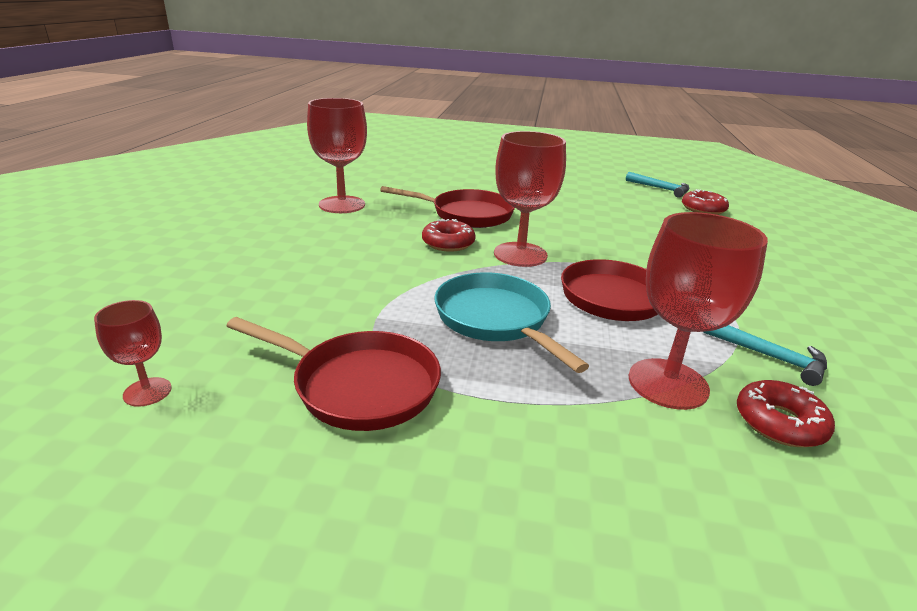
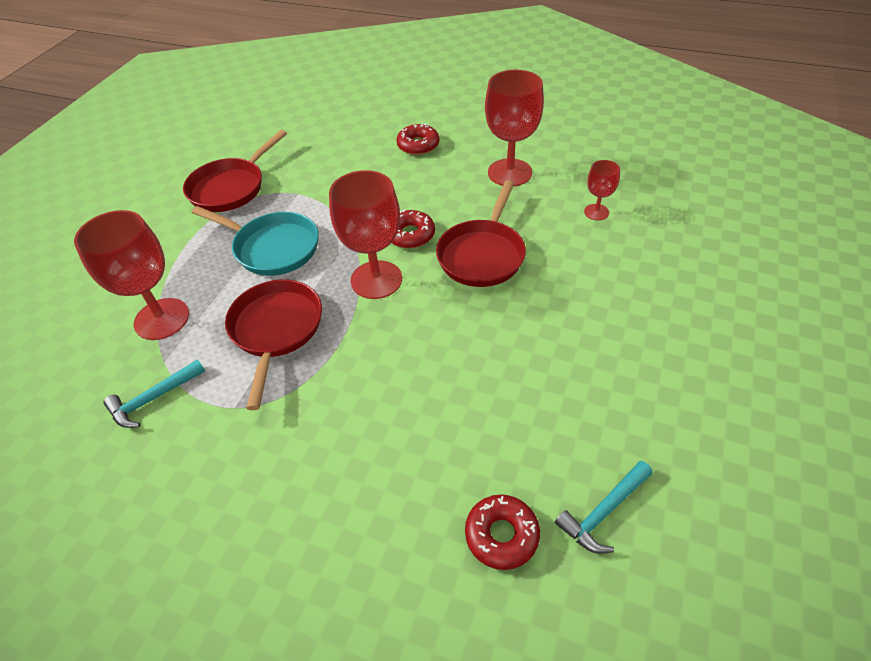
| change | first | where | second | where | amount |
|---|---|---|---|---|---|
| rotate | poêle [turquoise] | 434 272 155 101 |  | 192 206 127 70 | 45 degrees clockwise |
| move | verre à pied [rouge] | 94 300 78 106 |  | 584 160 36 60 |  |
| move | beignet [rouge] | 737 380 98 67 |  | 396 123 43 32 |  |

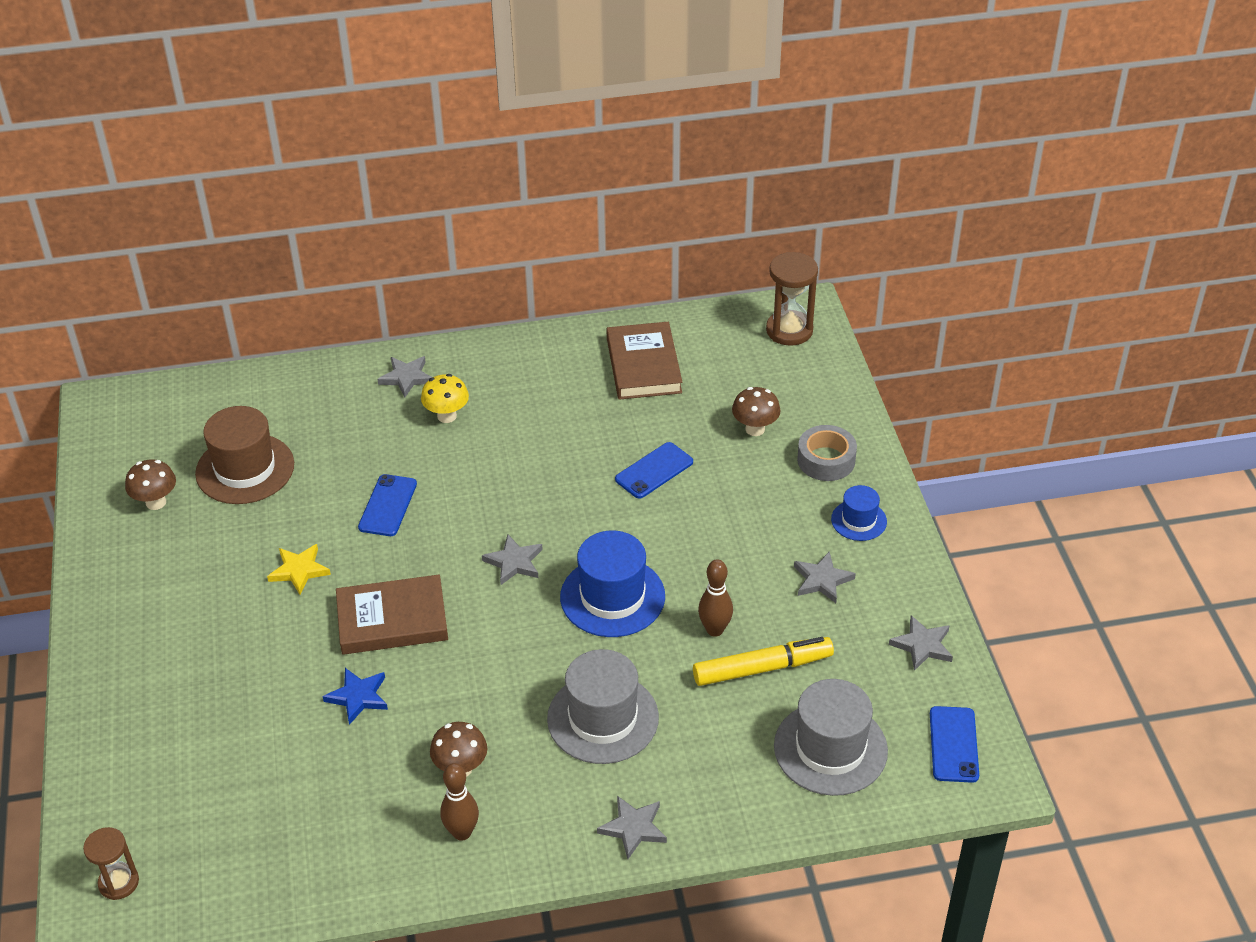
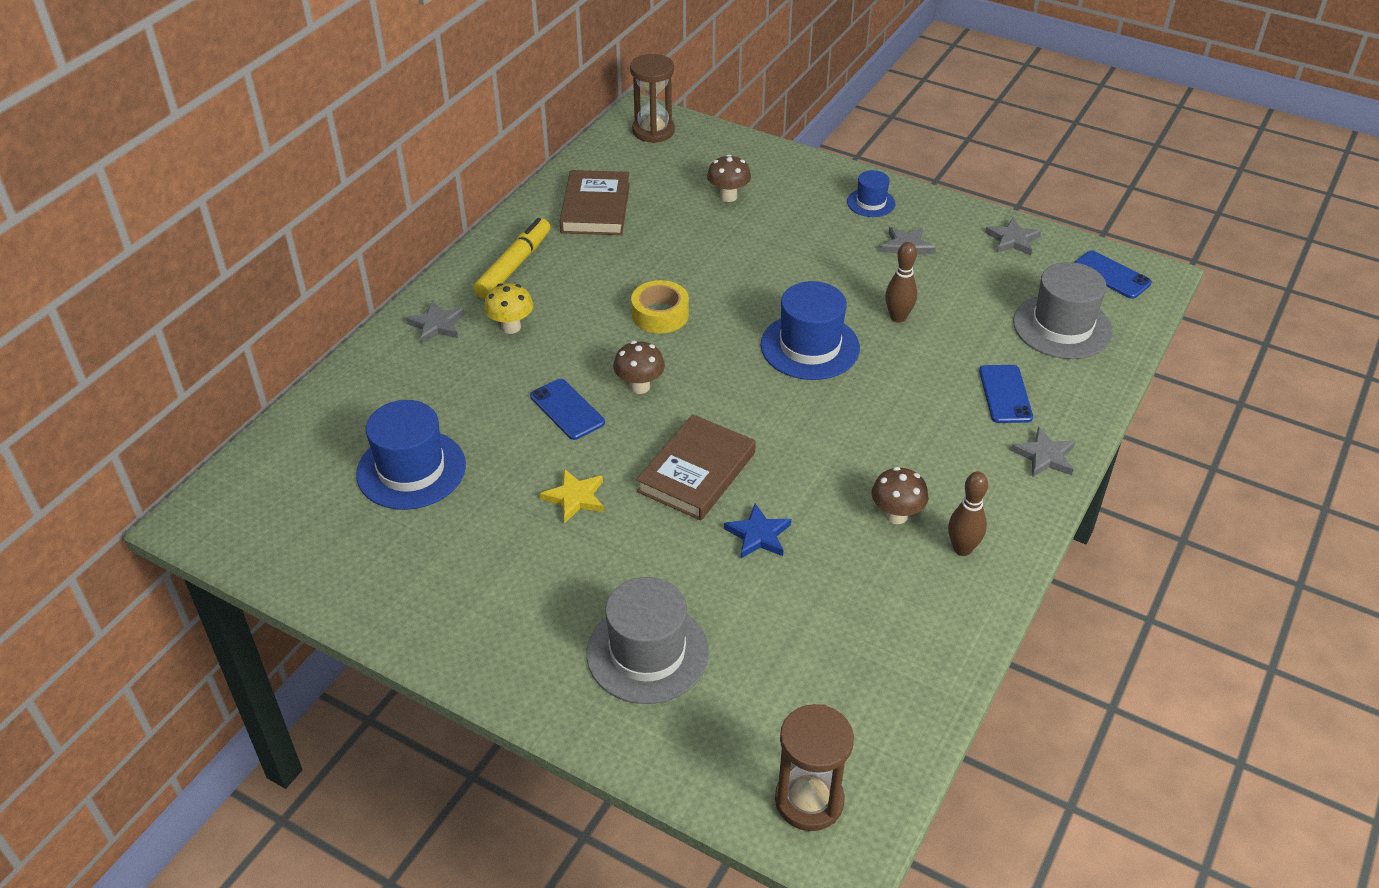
| change | first | where | second | where | amount |
|---|---|---|---|---|---|
| rotate | livre [marron] | 607 322 75 78 |  | 560 170 70 65 | 60 degrees clockwise |
| recolor | chapeau [marron] | 195 406 99 98 | chapeau [bleu] | 356 400 110 110 |  |
| delete | ruban adhésif [gris] | 797 425 60 56 |  |  |  |
| move | téléphone [bleu] | 615 442 78 57 |  | 979 365 54 58 |  |
| move | champignon [marron] | 125 459 51 51 |  | 613 341 52 53 |  |
| delete | étoile [gris] | 482 535 61 50 |  |  |  |
| move | feutre [jaune] | 693 637 141 49 |  | 473 218 77 81 |  |
| move | chapeau [gris] | 547 649 112 115 |  | 586 577 123 127 |  |
| resize | sablier [marron] | 83 827 56 73 |  | 775 704 79 127 | x1.55 |
| insert |  |  | ruban adhésif [jaune] | 631 280 58 54 |  |

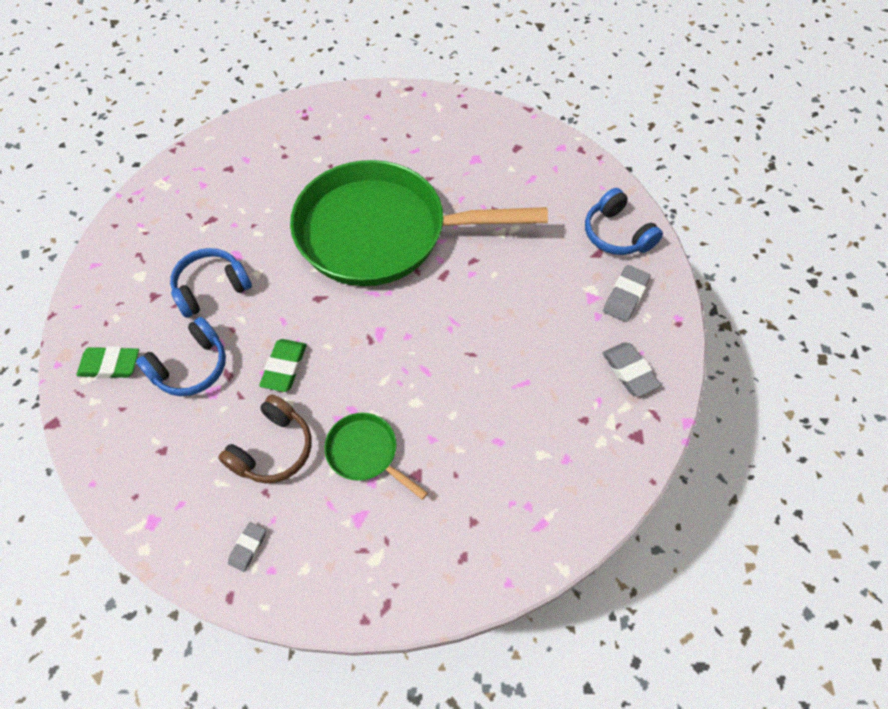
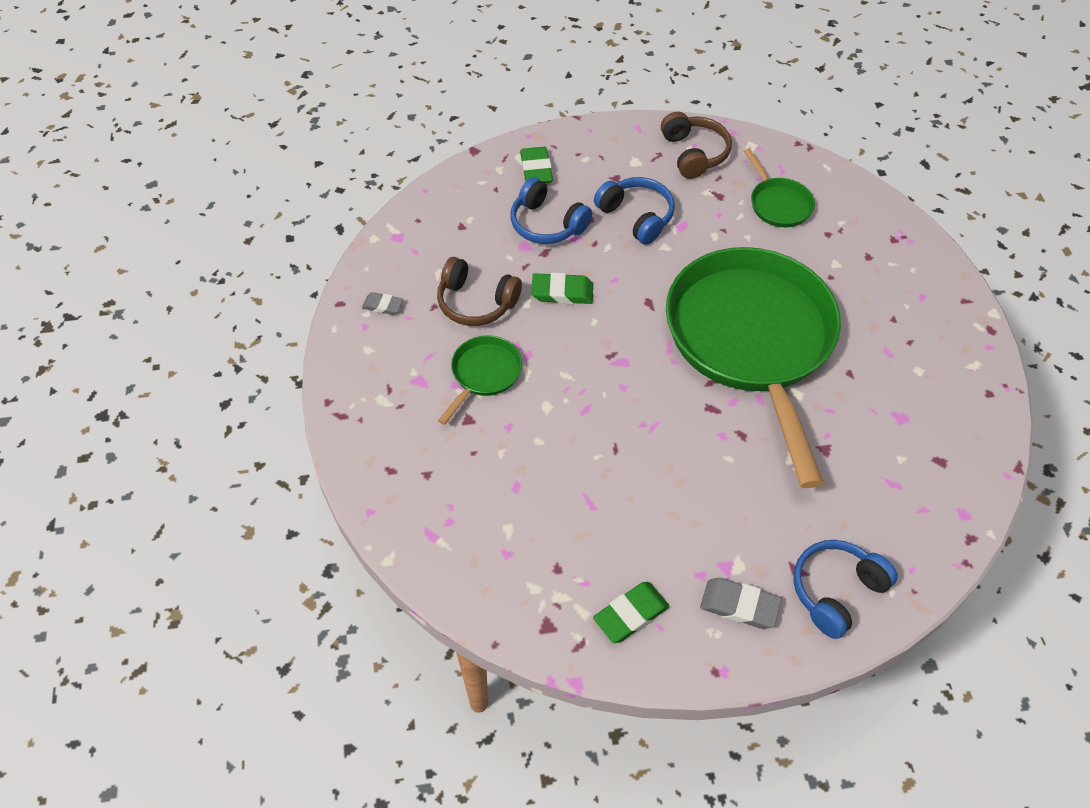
| change | first | where | second | where | amount |
|---|---|---|---|---|---|
| recolor | gomme [gris] | 603 342 58 55 | gomme [vert] | 593 582 77 61 |  |
| insert |  |  | casque audio [marron] | 661 112 71 67 |  |
| insert |  |  | poêle [vert] | 744 148 71 79 |  |

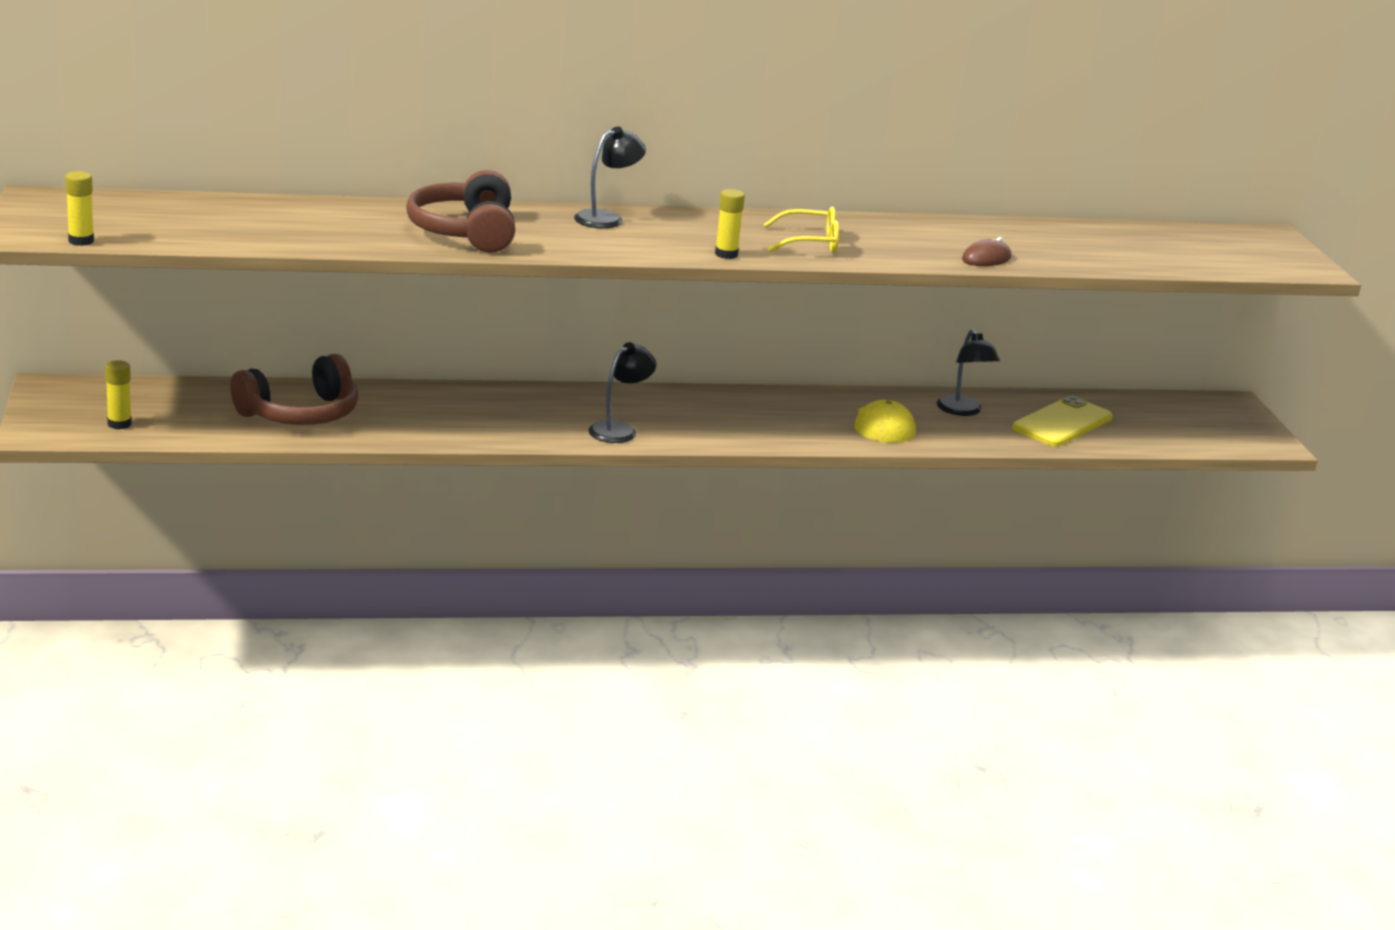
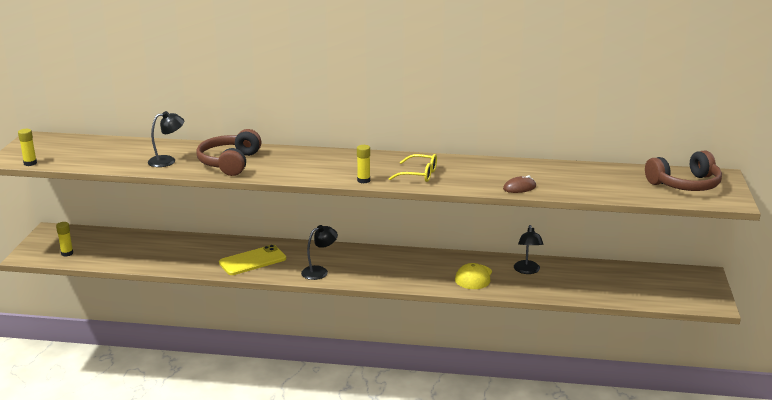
| change | first | where | second | where | amount |
|---|---|---|---|---|---|
| move | lampe [noir] | 574 127 72 101 |  | 148 111 36 56 |  |
| move | casque audio [marron] | 230 354 128 71 |  | 645 151 77 40 |  |
| move | téléphone [jaune] | 1012 396 101 50 |  | 219 245 67 30 |  |

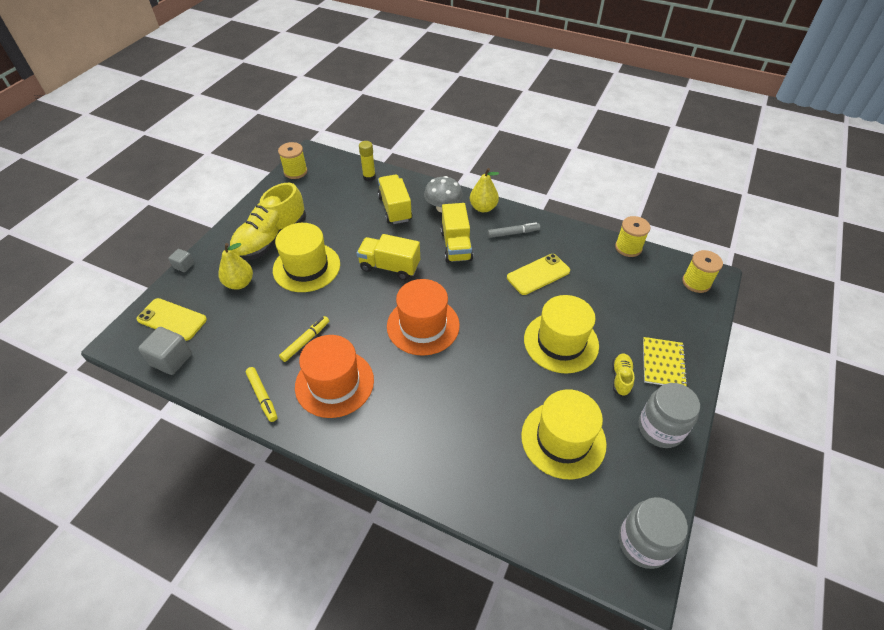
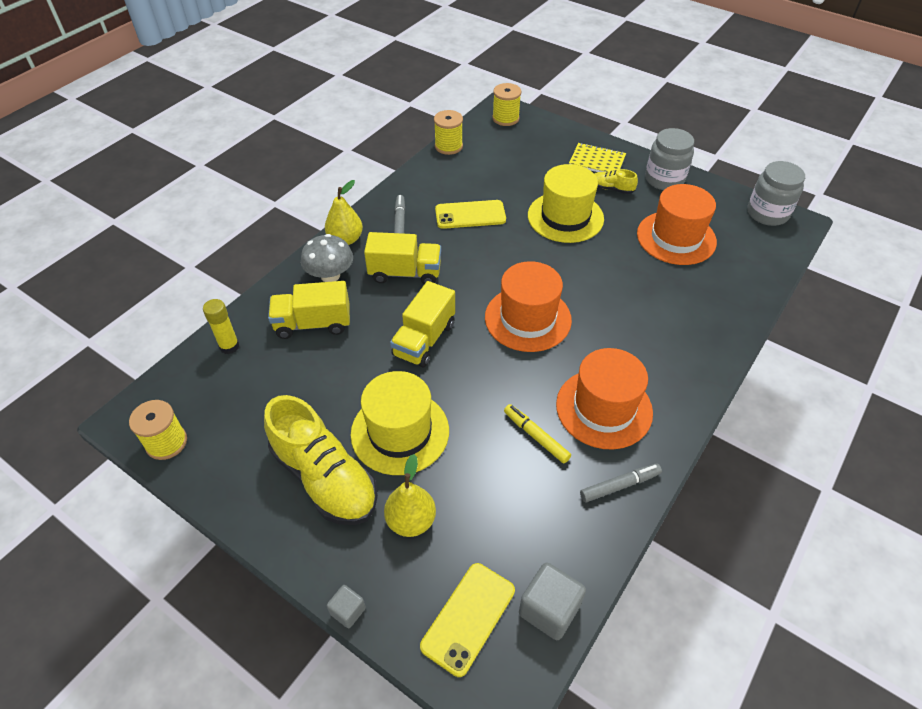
| change | first | where | second | where | amount |
|---|---|---|---|---|---|
| rotate | téléphone [jaune] | 507 254 63 41 |  | 435 200 71 29 | 75 degrees counterclockwise |
| recolor | feutre [jaune] | 246 367 31 55 | feutre [gris] | 580 464 82 38 |  |
| recolor | chapeau [jaune] | 521 389 86 90 | chapeau [orange] | 637 184 80 81 |  |

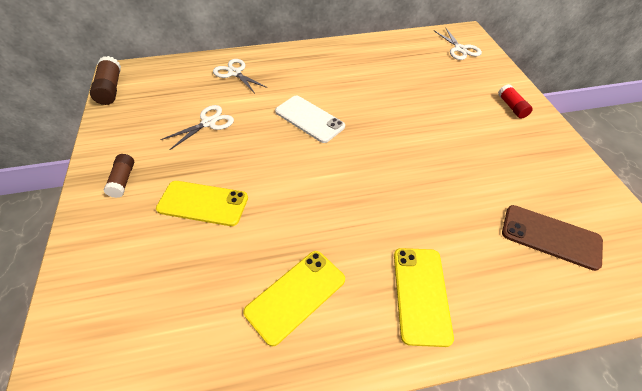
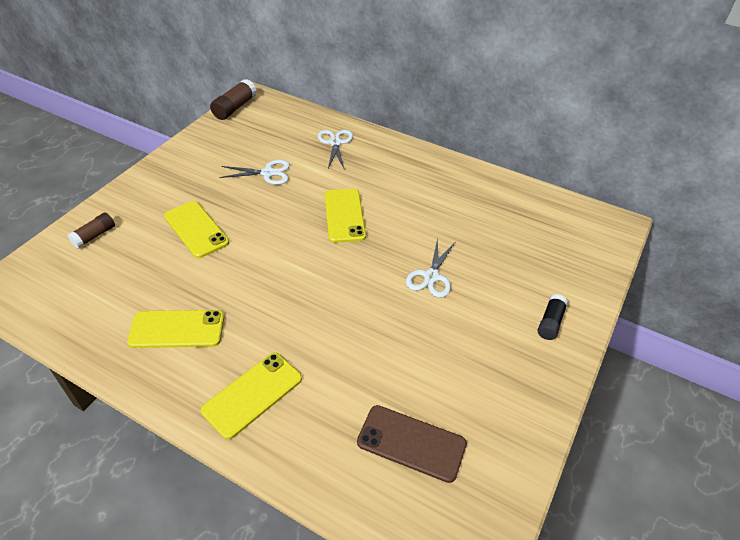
| change | first | where | second | where | amount |
|---|---|---|---|---|---|
| move | ciseaux [blanc] | 434 27 48 33 |  | 406 238 50 60 |  |
| recolor | bâton de colle [rouge] | 498 84 35 35 | bâton de colle [noir] | 538 294 30 46 |  |
| recolor | téléphone [blanc] | 275 96 70 47 | téléphone [jaune] | 324 189 42 54 |  |
| move | bâton de colle [marron] | 104 154 30 44 |  | 67 213 48 36 |  |
| rotate | téléphone [marron] | 502 205 101 66 |  | 357 405 110 78 | 45 degrees counterclockwise |

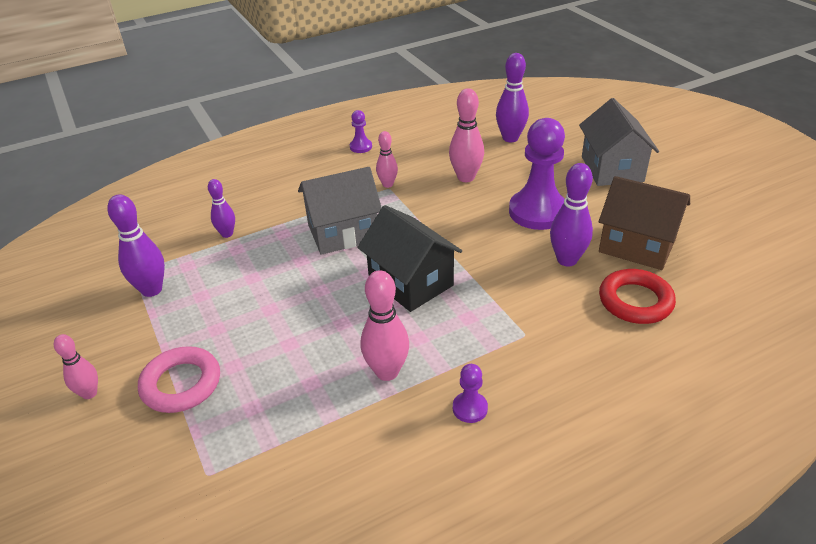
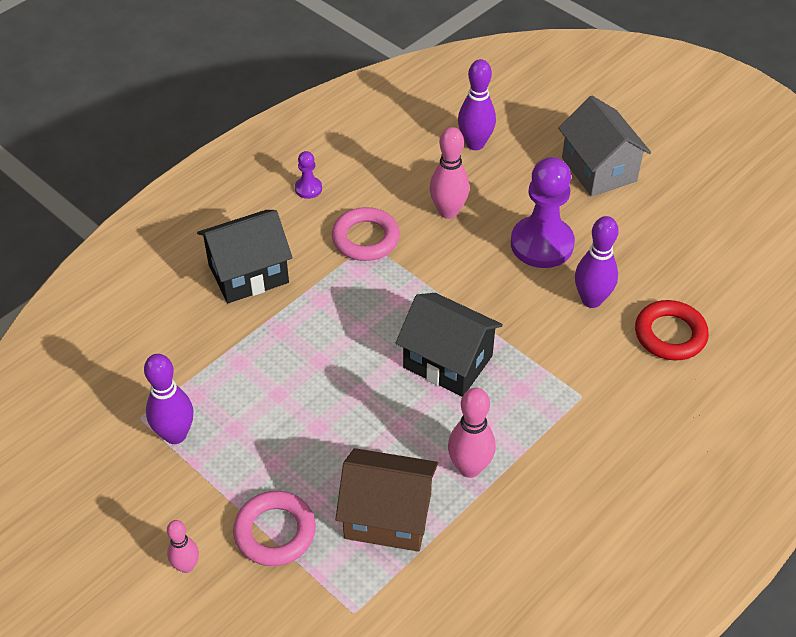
| change | first | where | second | where | amount |
|---|---|---|---|---|---|
| replace | quille [rose] | 376 131 22 57 | anneau [rose] | 332 207 68 54 |  |
| delete | maison [gris] | 298 167 84 88 |  |  |  |
| move | maison [marron] | 599 176 91 94 |  | 336 448 102 104 |  |
| delete | quille [violet] | 208 179 27 59 |  |  |  |
| delete | pion [violet] | 453 364 35 59 |  |  |  |
| insert |  |  | maison [noir] | 197 210 96 93 |  |

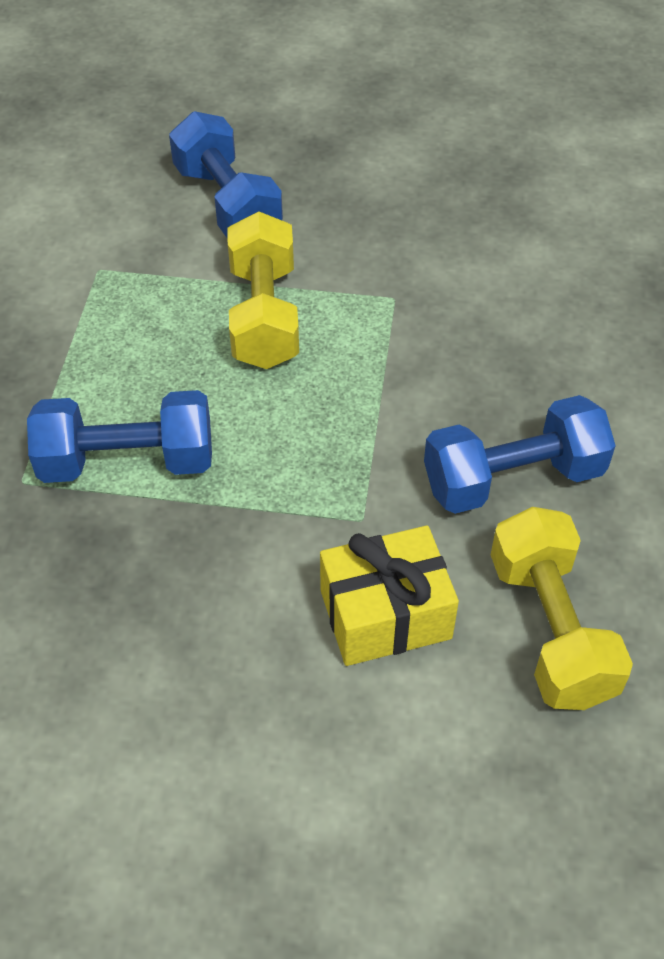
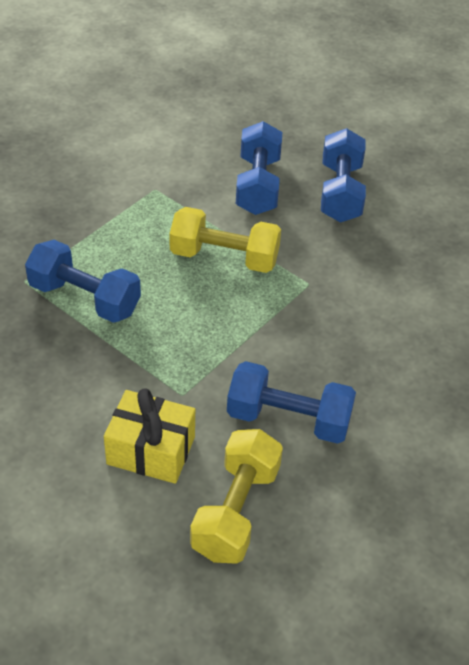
| change | first | where | second | where | amount |
|---|---|---|---|---|---|
| rotate | haltère [jaune] | 227 211 72 158 |  | 169 207 112 66 | 75 degrees clockwise |
| insert |  |  | haltère [bleu] | 321 128 45 95 |  |

